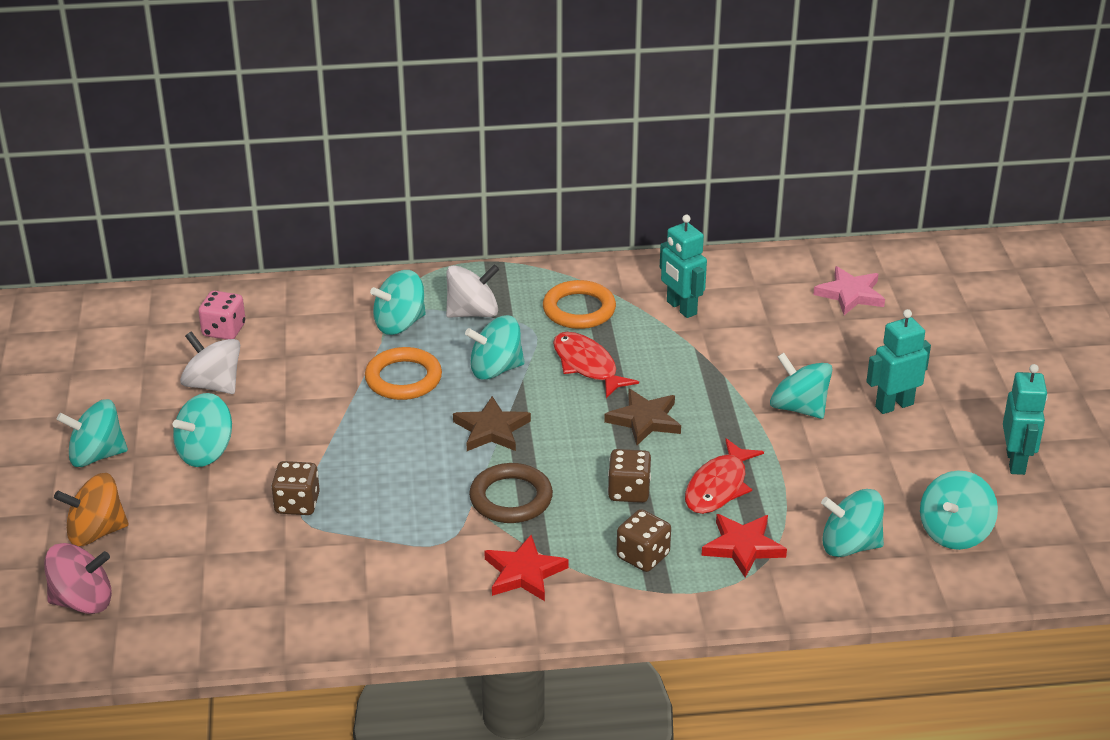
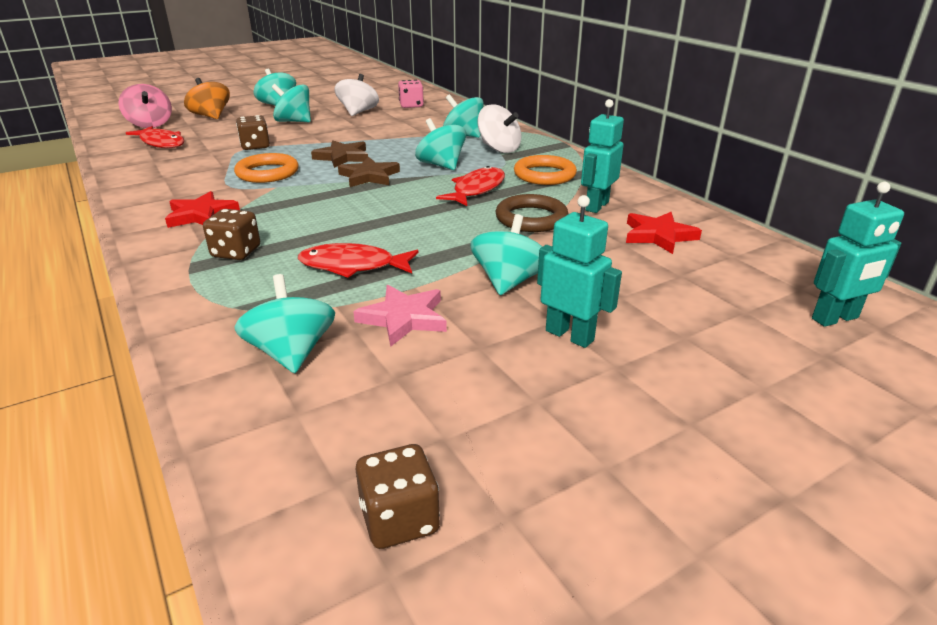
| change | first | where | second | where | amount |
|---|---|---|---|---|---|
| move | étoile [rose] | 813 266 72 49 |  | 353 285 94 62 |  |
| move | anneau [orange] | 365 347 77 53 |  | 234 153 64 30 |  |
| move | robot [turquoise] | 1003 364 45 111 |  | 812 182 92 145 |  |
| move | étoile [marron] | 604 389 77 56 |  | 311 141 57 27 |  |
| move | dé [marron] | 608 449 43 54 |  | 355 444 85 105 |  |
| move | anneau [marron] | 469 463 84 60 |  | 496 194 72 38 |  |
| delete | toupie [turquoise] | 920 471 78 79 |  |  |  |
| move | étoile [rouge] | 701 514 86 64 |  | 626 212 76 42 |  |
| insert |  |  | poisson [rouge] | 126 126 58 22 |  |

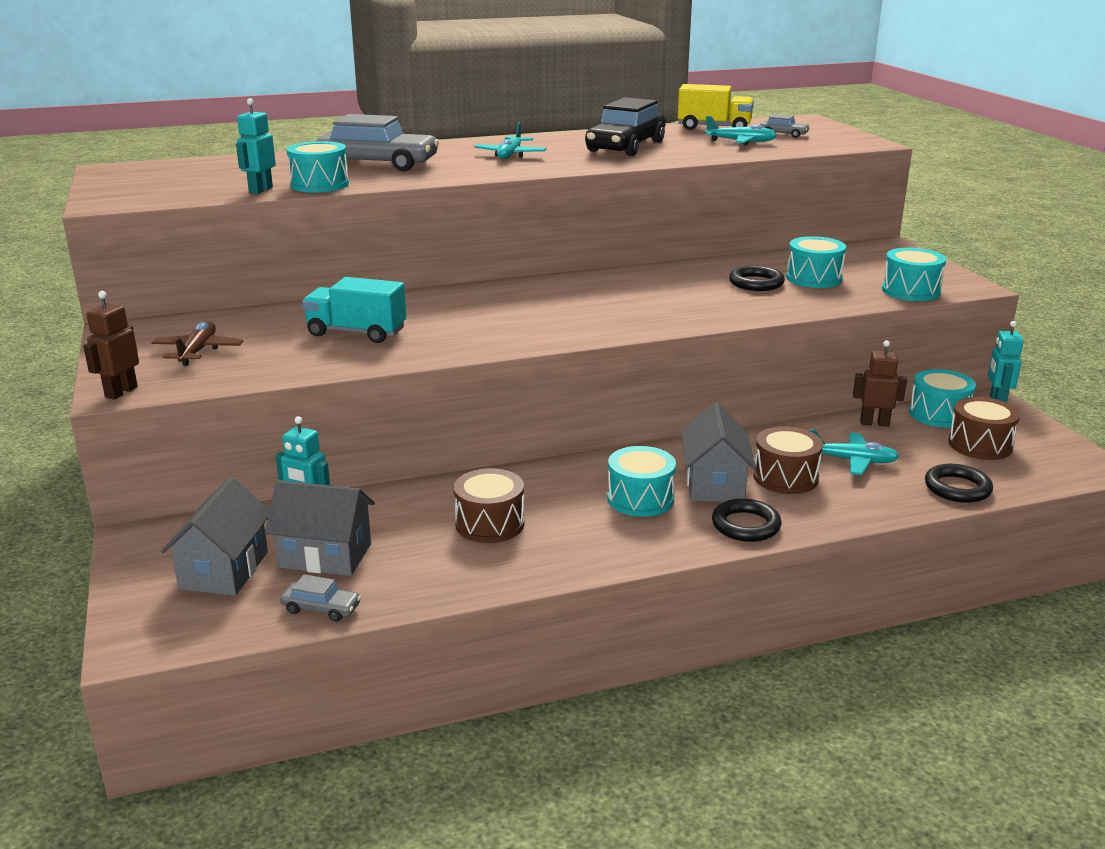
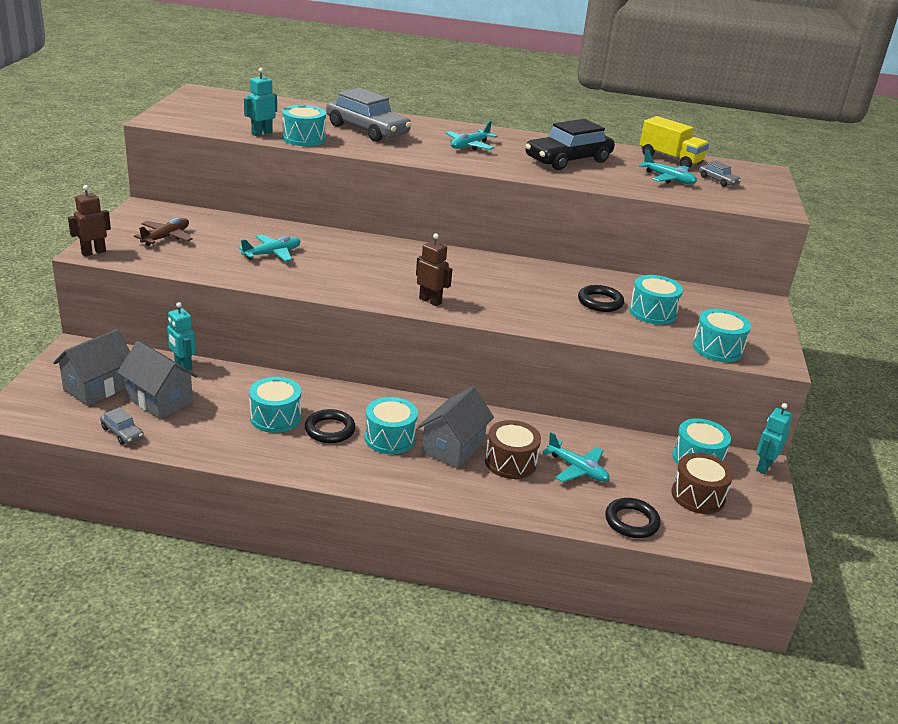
| change | first | where | second | where | amount |
|---|---|---|---|---|---|
| replace | camion [turquoise] | 302 277 104 66 | avion [turquoise] | 238 234 63 28 |  |
| move | robot [marron] | 853 340 54 87 |  | 416 234 36 72 |  |
| recolor | tambour [marron] | 454 468 71 75 | tambour [turquoise] | 249 377 52 56 |  |
| move | anneau [noir] | 712 499 69 43 |  | 305 409 51 34 |  |

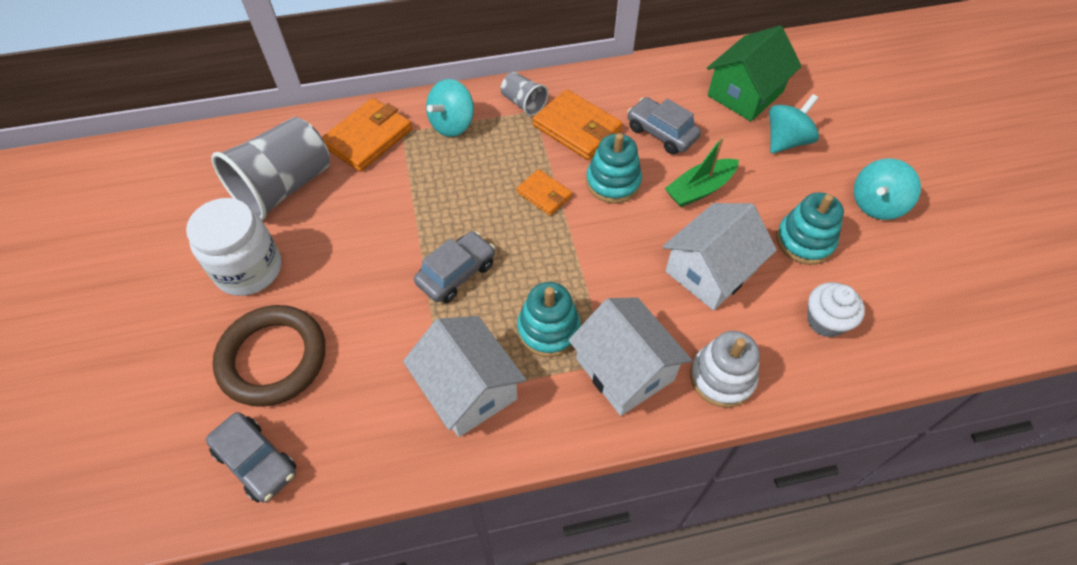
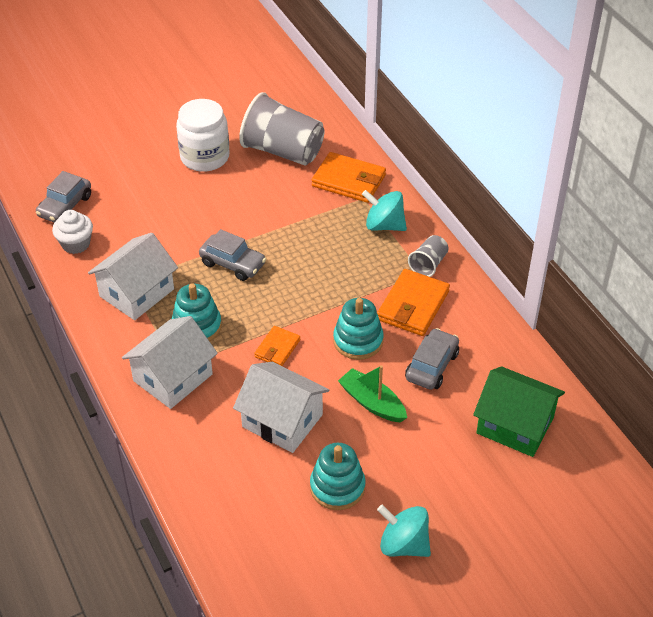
| change | first | where | second | where | amount |
|---|---|---|---|---|---|
| delete | toupie [turquoise] | 769 94 50 60 |  |  |  |
| move | portefeuille [orange] | 516 169 56 47 |  | 254 326 46 40 |  |
| move | muffin [blanc] | 807 282 58 55 |  | 52 210 41 44 |  |
| delete | anneau [marron] | 212 305 114 102 |  |  |  |
| delete | jouet à empiler [blanc] | 690 331 70 77 |  |  |  |

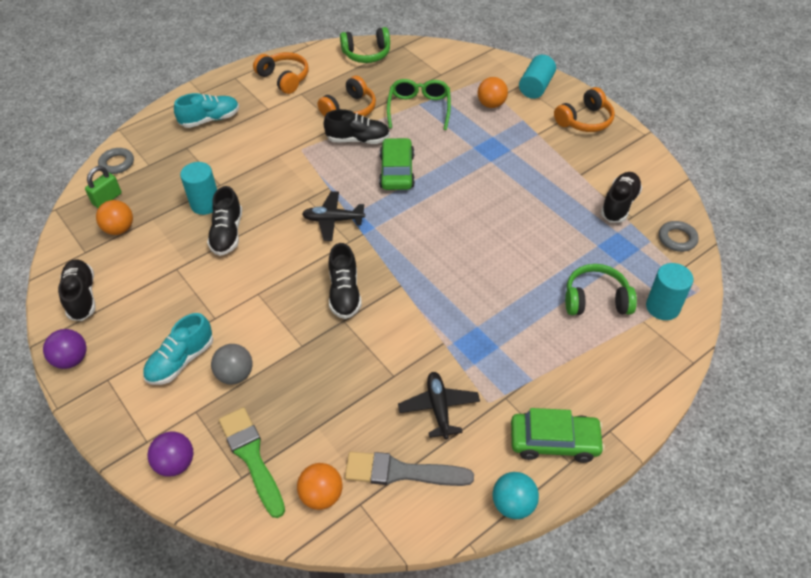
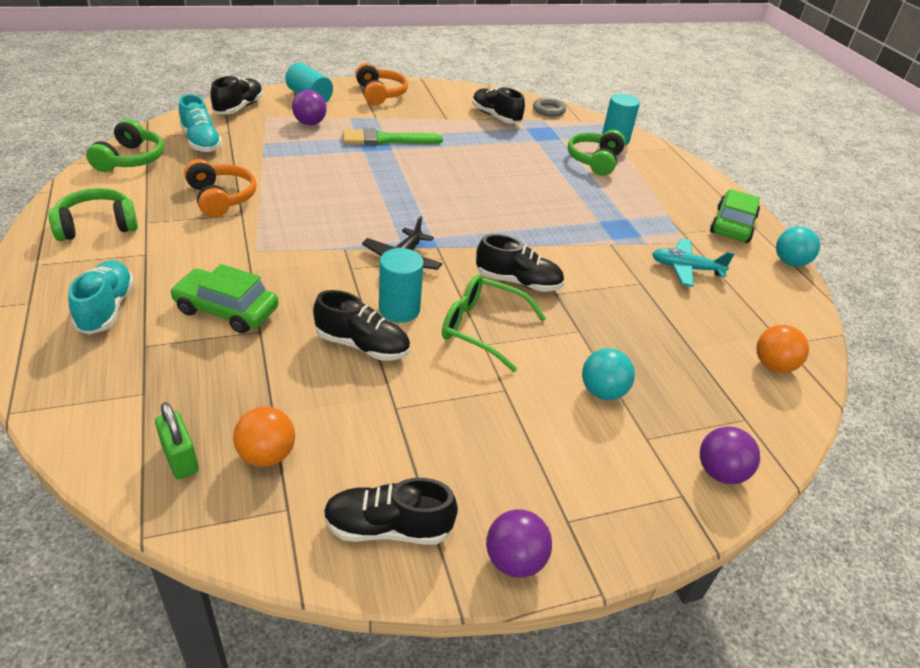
| change | first | where | second | where | amount |
|---|---|---|---|---|---|
| recolor | casque audio [orange] | 253 52 55 42 | casque audio [vert] | 48 188 90 53 |  |
| recolor | balle [orange] | 477 77 31 31 | balle [violet] | 292 90 35 35 |  |
| move | lunettes [vert] | 387 79 64 51 |  | 442 275 104 97 |  |
| move | chaussure [noir] | 324 109 66 35 |  | 210 76 53 38 |  |
| move | voiture [vert] | 379 138 36 52 |  | 170 264 109 69 |  |
| delete | anneau [gris] | 98 148 36 26 |  |  |  |
| move | cylindre [turquoise] | 180 162 37 53 |  | 379 248 45 75 |  |
| move | chaussure [turquoise] | 143 313 70 72 |  | 179 94 43 58 |  |
| recolor | balle [gris] | 211 344 41 41 | balle [turquoise] | 582 348 53 52 |  |
| recolor | avion [noir] | 398 372 82 67 | avion [turquoise] | 652 238 82 49 |  |
| move | pinceau [vert] | 219 407 66 111 |  | 343 128 100 17 |  |
| delete | pinceau [gris] | 345 452 129 34 |  |  |  |

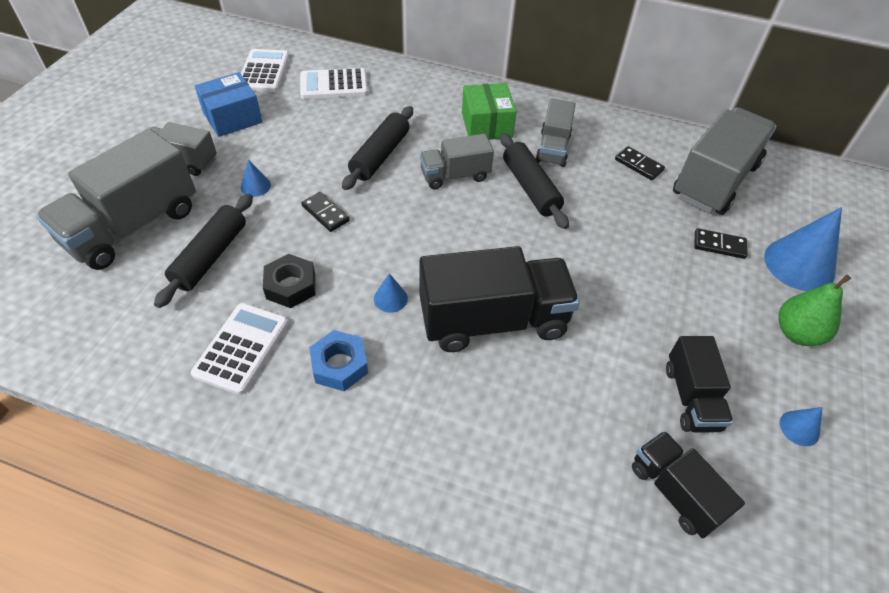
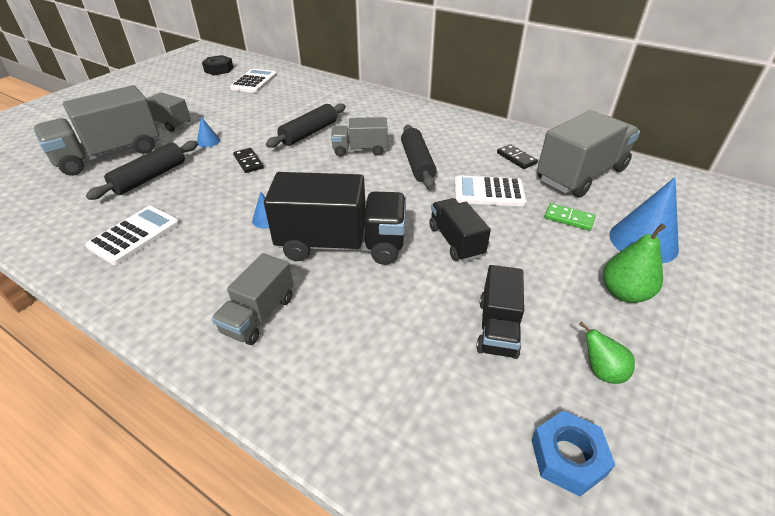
| change | first | where | second | where | amount |
|---|---|---|---|---|---|
| move | calculatrice [blanc] | 300 68 68 31 |  | 455 175 72 31 |  |
| delete | boîte [bleu] | 195 72 67 65 |  |  |  |
| delete | boîte [vert] | 462 83 55 57 |  |  |  |
| move | camion [gris] | 535 98 41 69 |  | 212 253 81 92 |  |
| recolor | domino [noir] | 694 228 54 31 | domino [vert] | 544 203 51 28 |  |
| move | écrou [noir] | 263 254 52 54 |  | 202 55 31 20 |  |
| move | écrou [bleu] | 309 330 59 61 |  | 531 410 84 87 |  |
| replace | cône [bleu] | 780 407 43 39 | poire [vert] | 579 322 56 62 |  |
| move | camion [noir] | 632 431 113 107 |  | 429 198 62 64 |  |

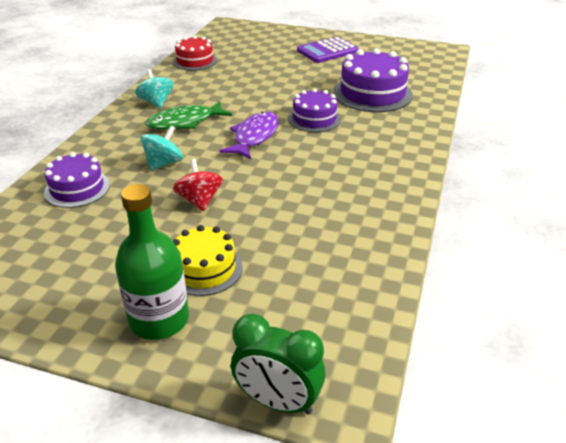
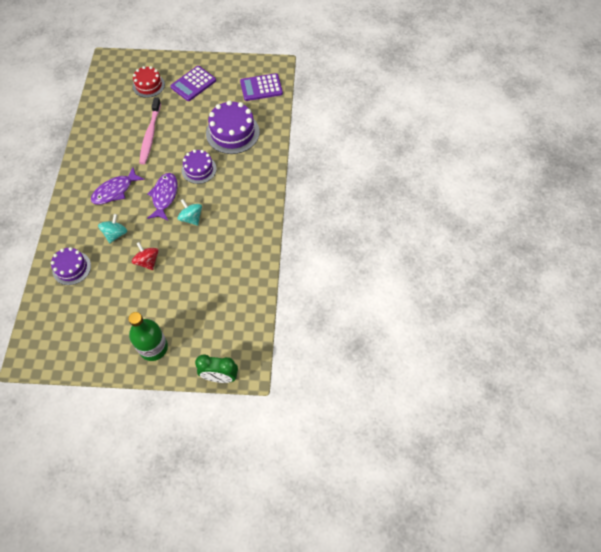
| change | first | where | second | where | amount |
|---|---|---|---|---|---|
| move | gâteau [rouge] | 173 36 44 35 |  | 133 66 32 32 |  |
| move | toupie [turquoise] | 135 69 39 39 |  | 178 199 24 27 |  |
| recolor | poisson [vert] | 146 101 86 28 | poisson [violet] | 91 167 54 38 |  |
| delete | gâteau [jaune] | 173 225 70 71 |  |  |  |
| insert |  |  | calculatrice [violet] | 240 73 43 28 |  |
| insert |  |  | brosse à dents [rose] | 139 97 22 67 |  |

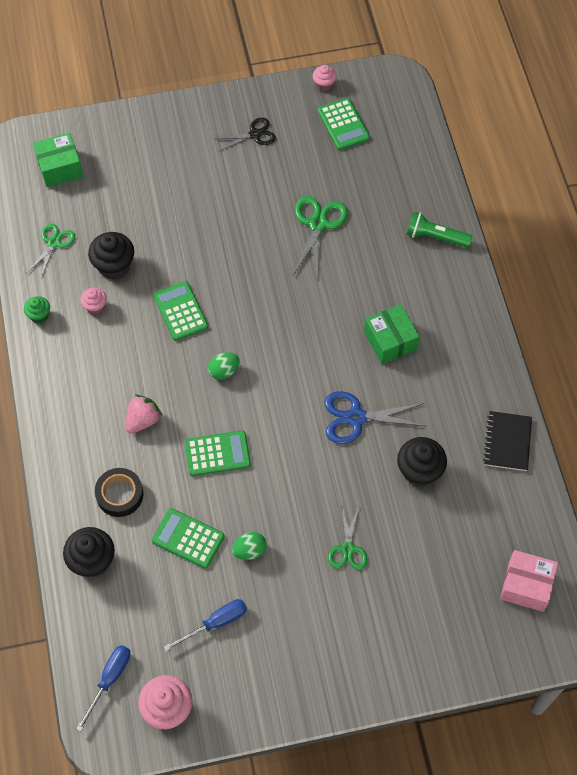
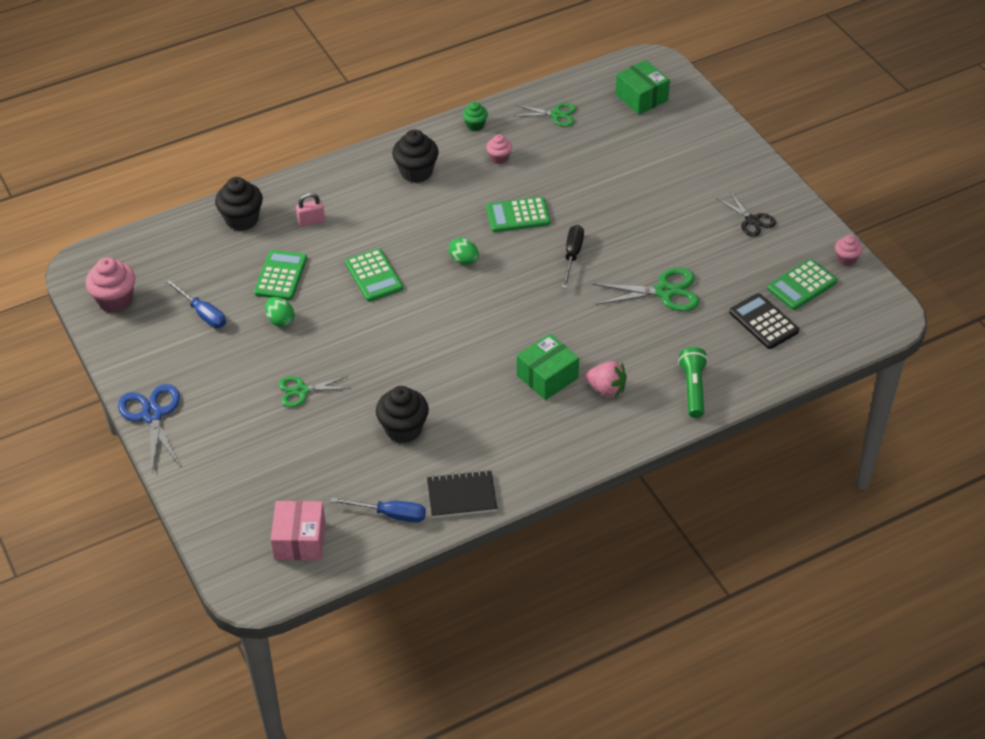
| change | first | where | second | where | amount |
|---|---|---|---|---|---|
| move | muffin [noir] | 88 232 46 47 |  | 392 130 46 53 |  |
| rotate | calculatrice [vert] | 153 281 55 60 |  | 486 197 65 35 | 150 degrees counterclockwise |
| move | ciseaux [bleu] | 324 391 102 53 |  | 118 384 63 88 |  |
| move | fraise [rose] | 125 394 37 39 |  | 585 361 42 36 |  |
| replace | ruban adhésif [noir] | 95 468 49 49 | cadenas [rose] | 296 193 29 34 |  |
| move | tournevis [bleu] | 76 645 54 87 |  | 331 497 95 26 |  |
| insert |  |  | tournevis [noir] | 561 225 23 64 |  |
| insert |  |  | calculatrice [noir] | 729 293 70 56 |  |

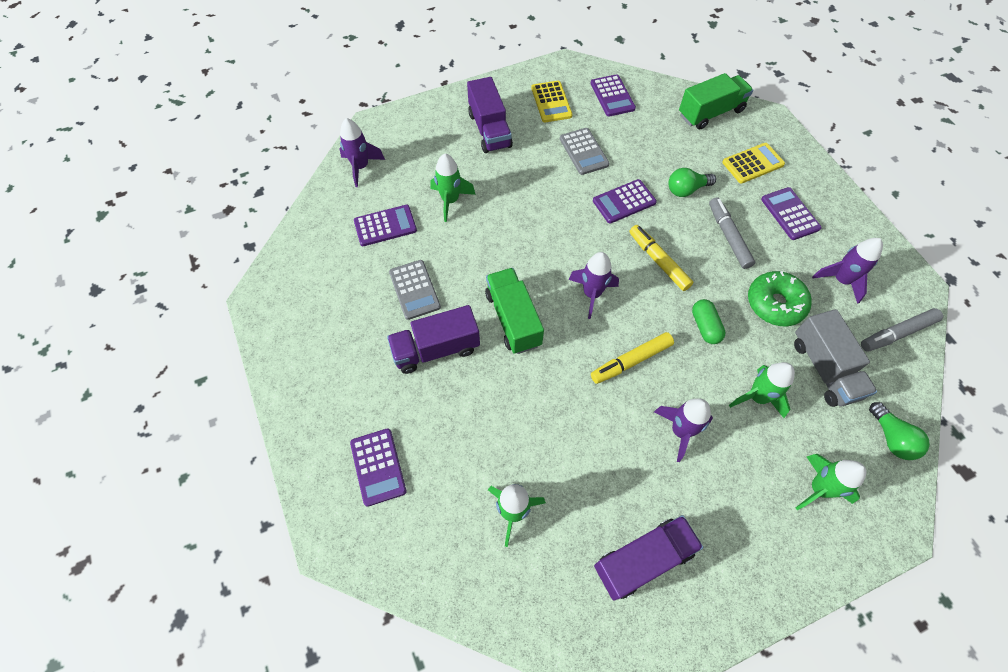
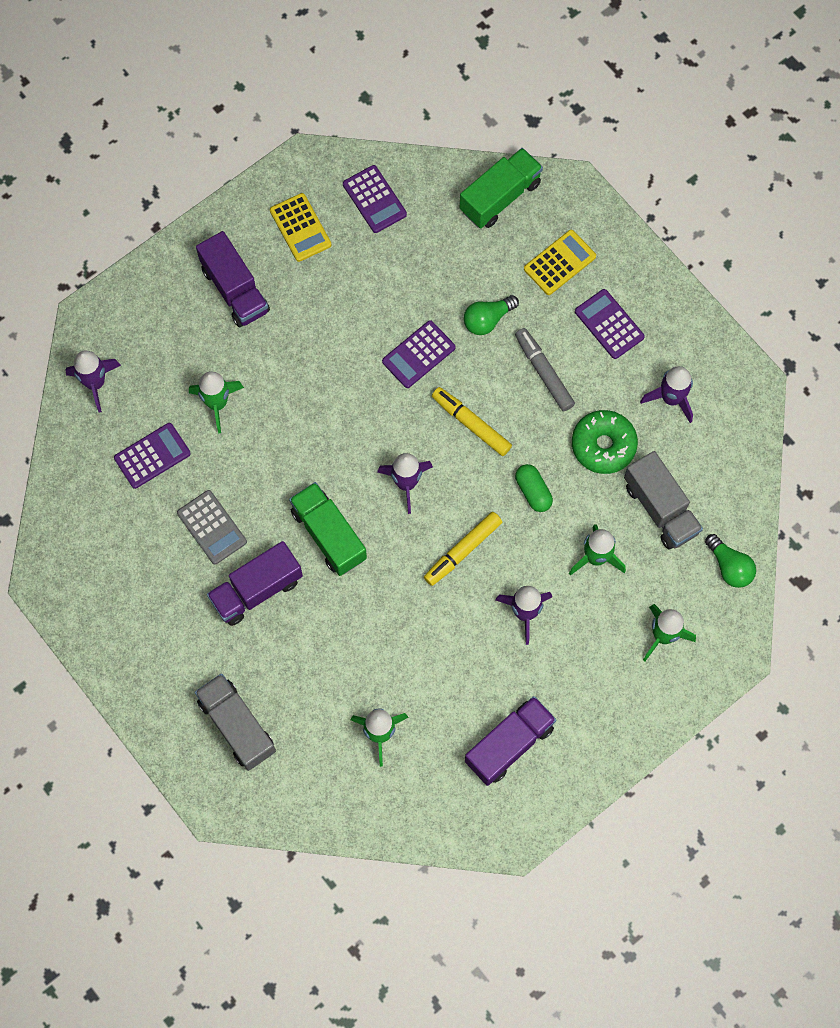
| change | first | where | second | where | amount |
|---|---|---|---|---|---|
| delete | calculatrice [gris] | 560 128 49 47 |  |  |  |
| delete | feutre [gris] | 861 308 82 44 |  |  |  |
| replace | calculatrice [violet] | 350 428 56 79 | camion [gris] | 195 674 81 97 |  |

